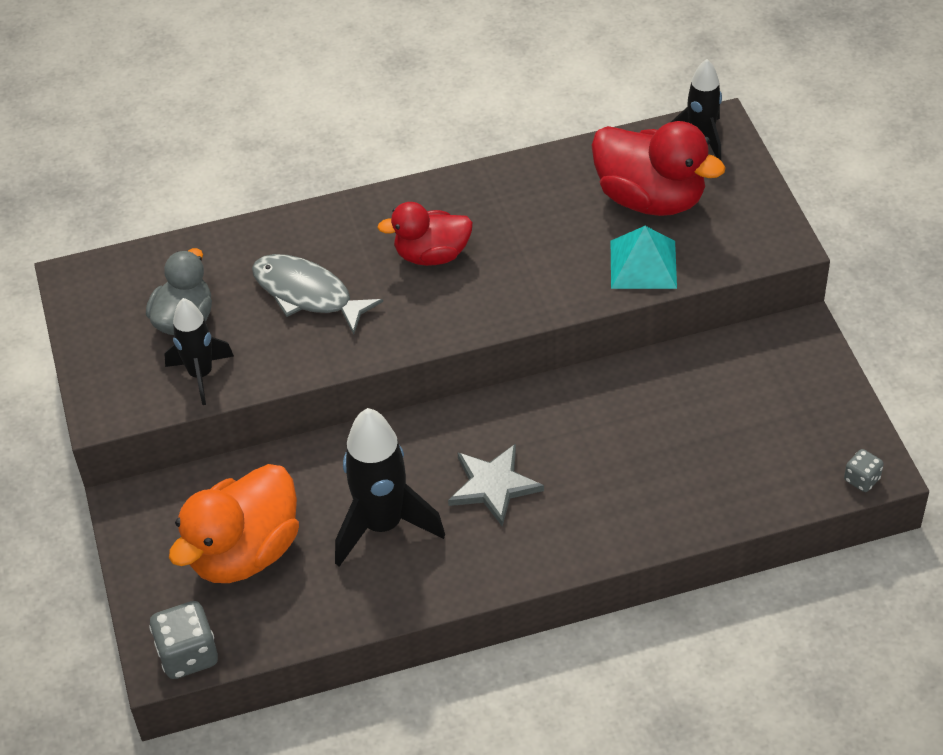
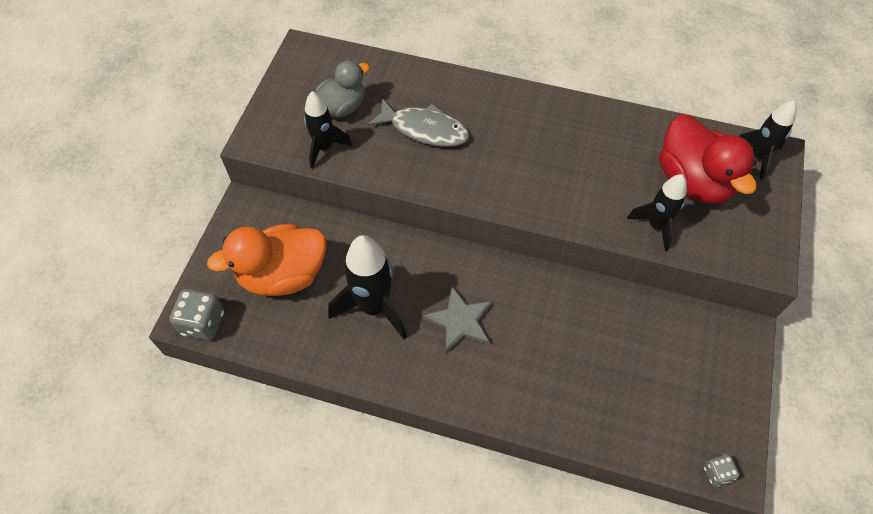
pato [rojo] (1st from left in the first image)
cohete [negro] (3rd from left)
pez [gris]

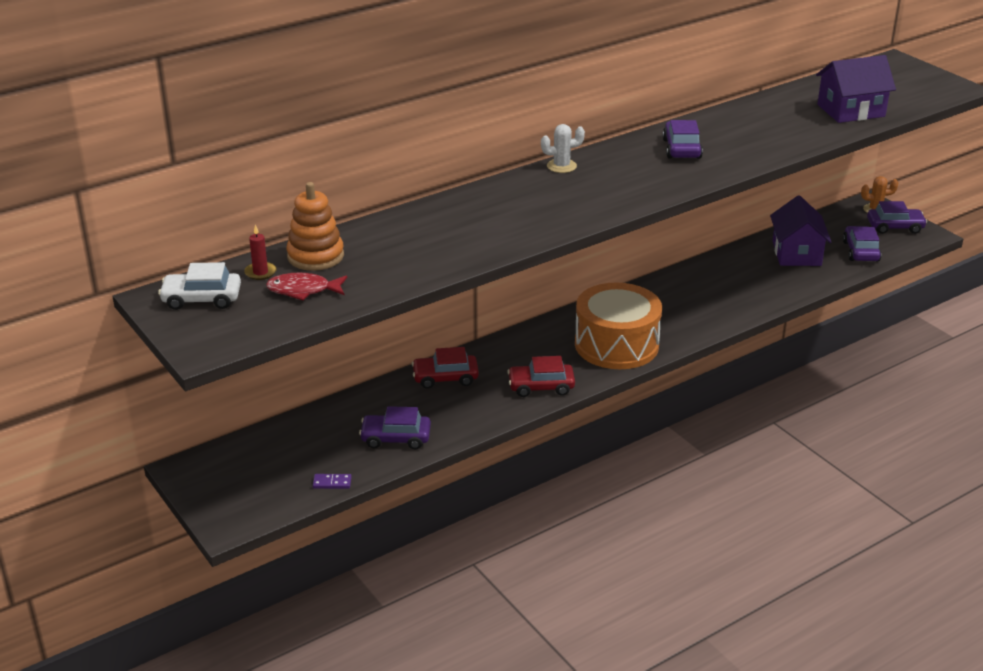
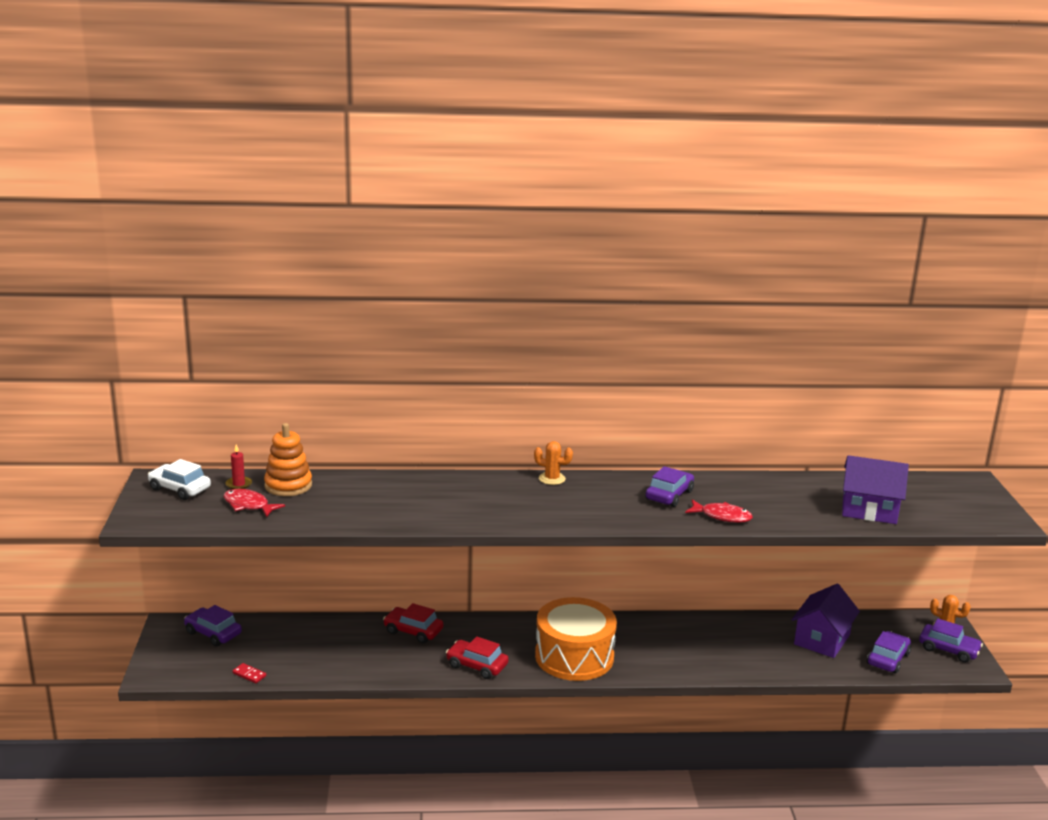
pez [rojo] (2nd from left)
coche [morado] (1st from left)
ficha de dominó [rojo]
cactus [naranja] (1st from left)

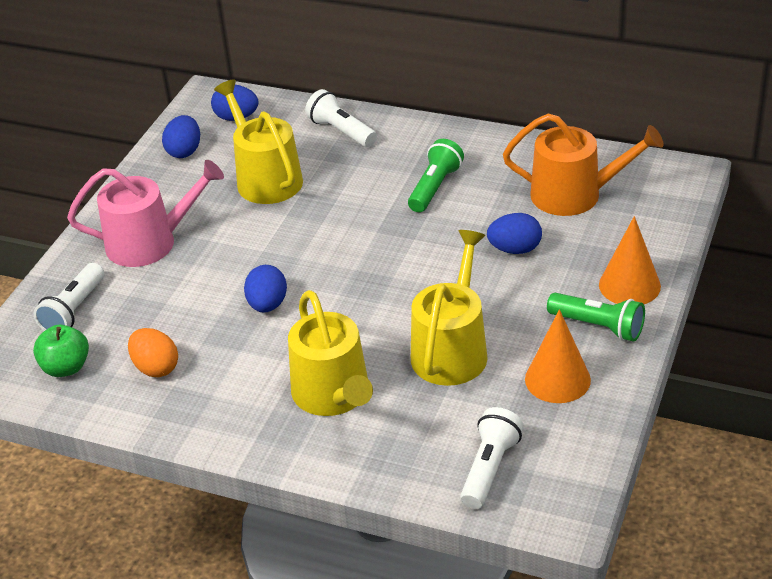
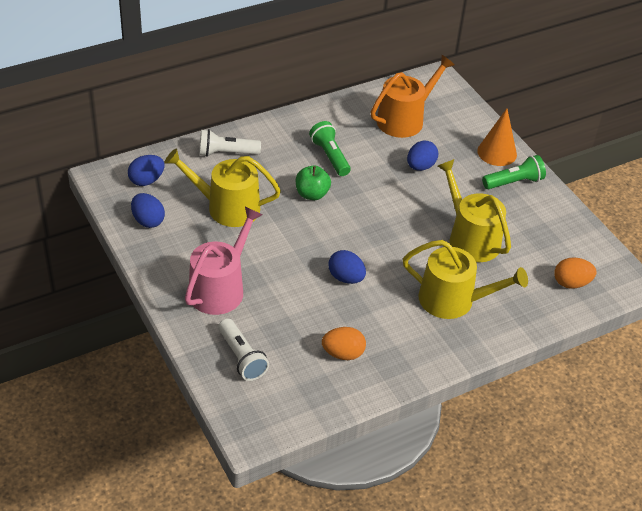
cono [naranja] (1st from left in the first image)
manzana [verde]
huevo [naranja] (2nd from left)

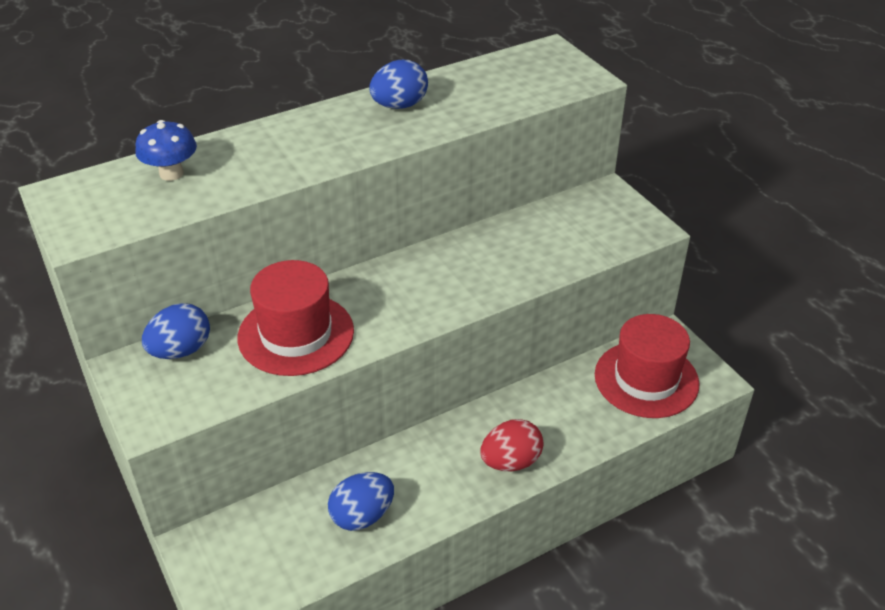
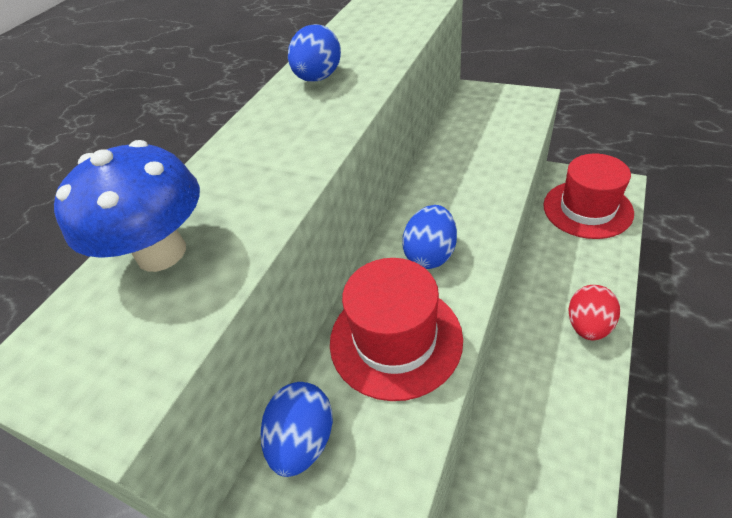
huevo [azul] (3rd from left)
seta [azul]

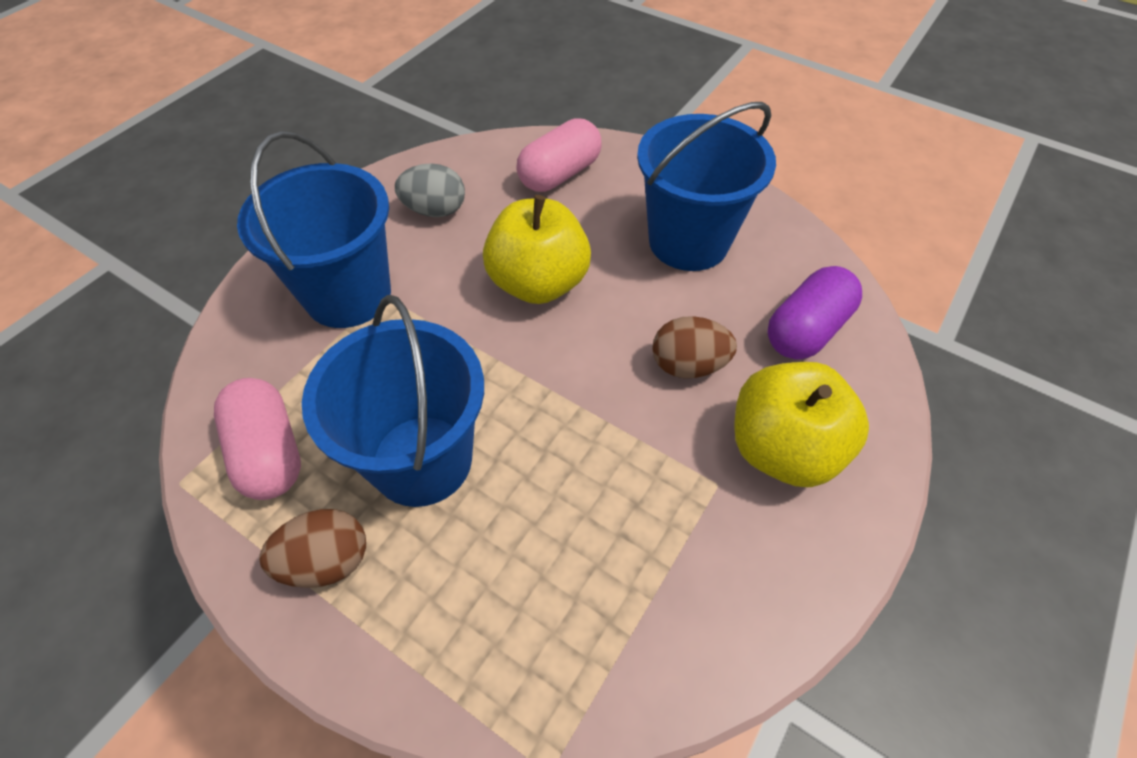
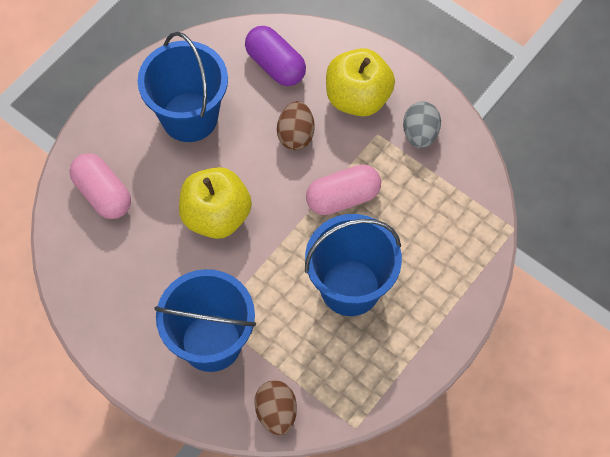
cápsula [rosa] (2nd from left)
huevo [marrón] (1st from left)
huevo [gris]

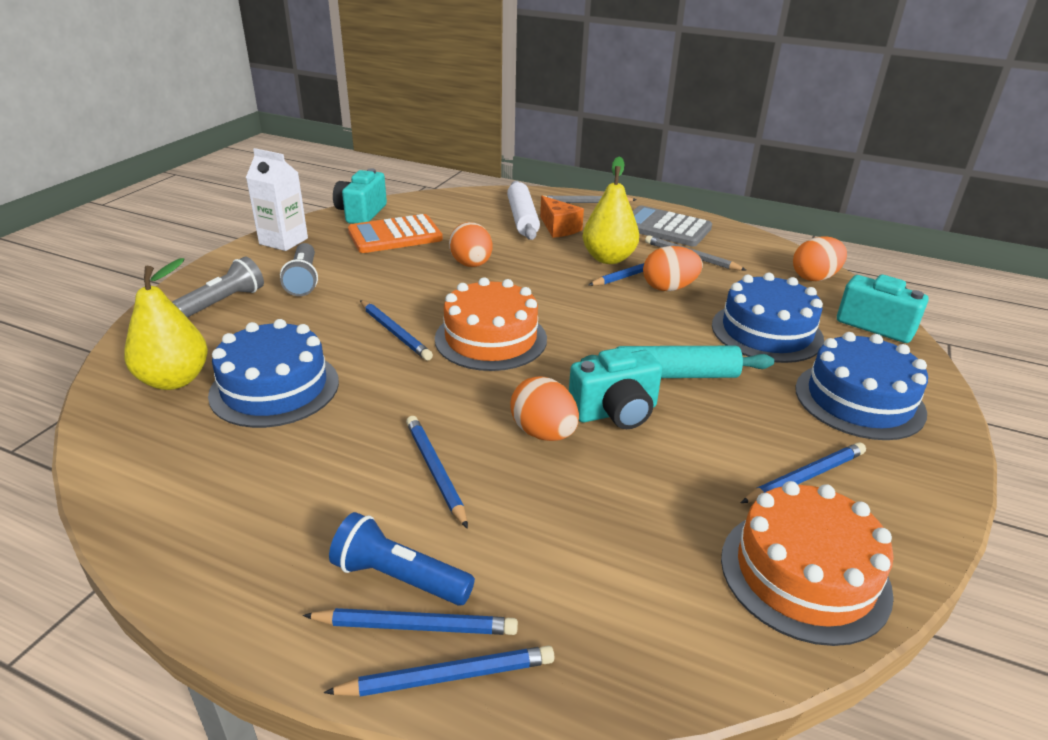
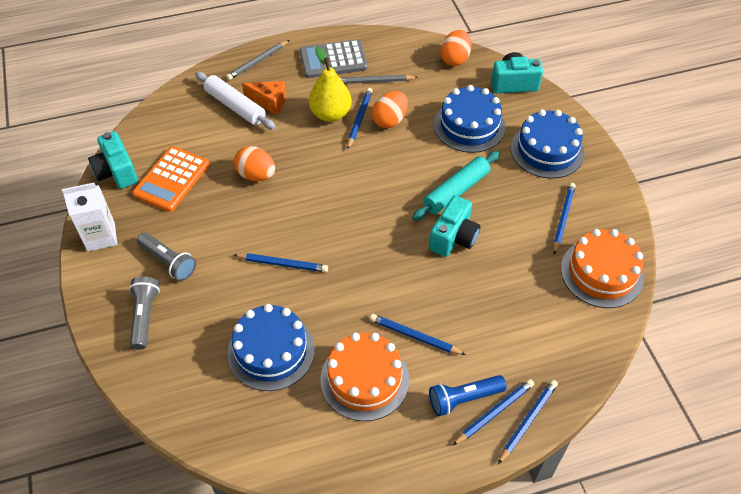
pera [amarillo] (1st from left in the first image)
huevo [naranja] (2nd from left in the first image)
tarta [naranja] (1st from left)

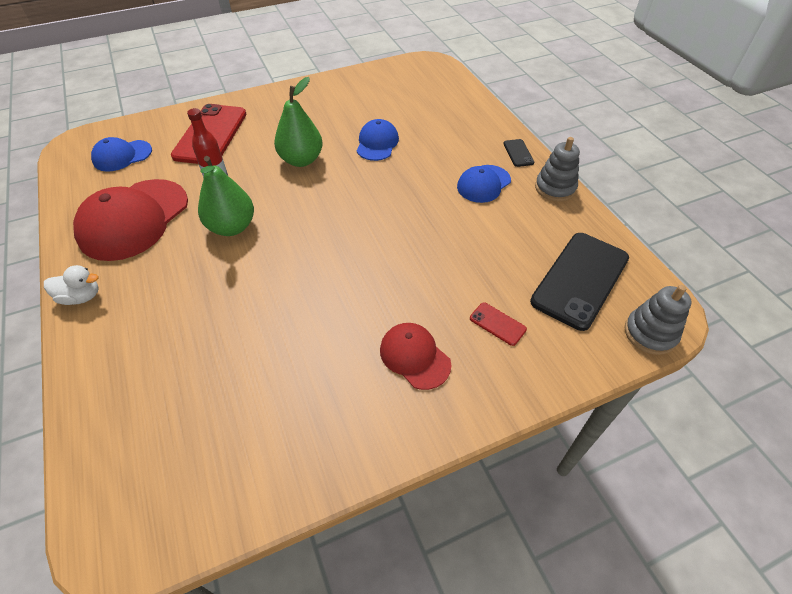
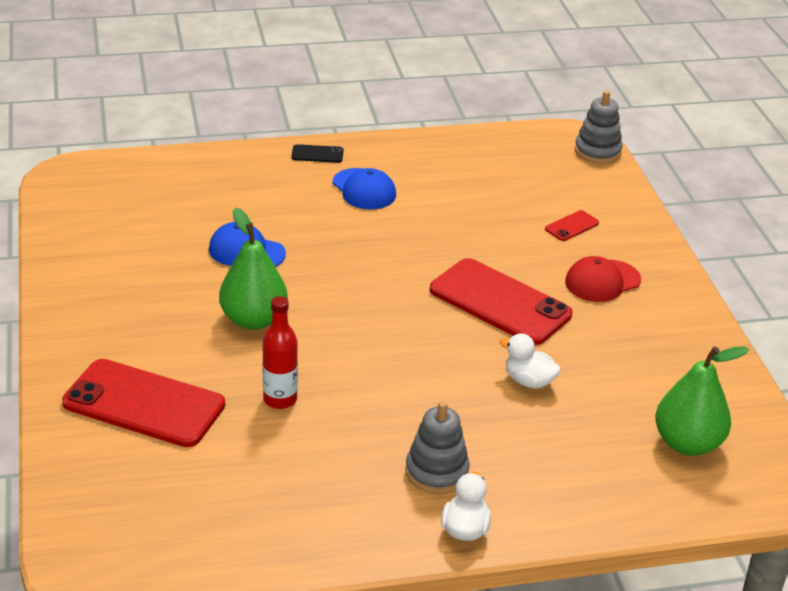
gorra [rojo] (1st from left in the first image)
gorra [azul] (1st from left in the first image)
móvil [negro] (2nd from left in the first image)
móvil [rojo] (2nd from left)
pato [blanco] (2nd from left)
pera [verde] (2nd from left)
juguete apilable [gris] (1st from left)

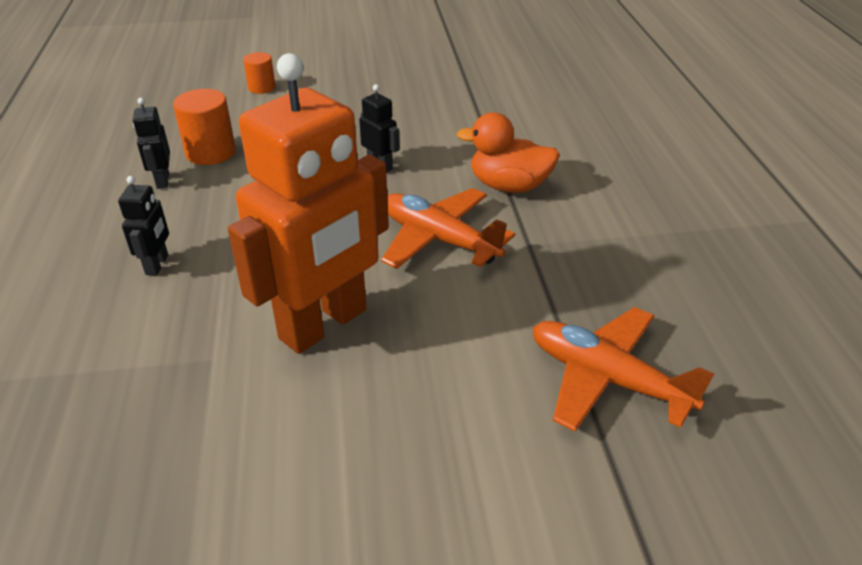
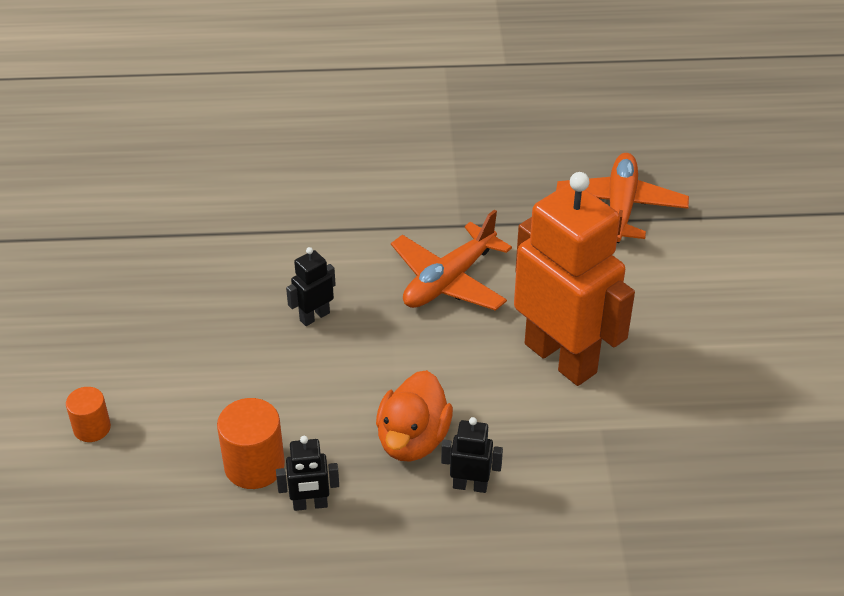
pato [naranja]
avión [naranja] (2nd from left)

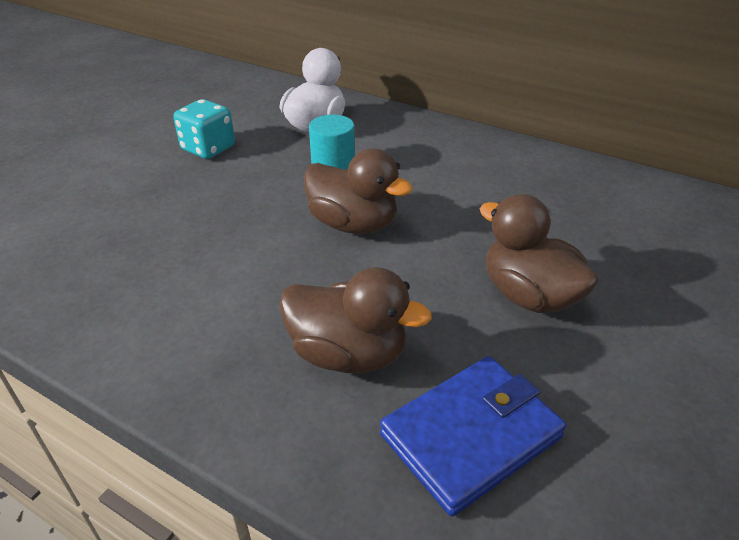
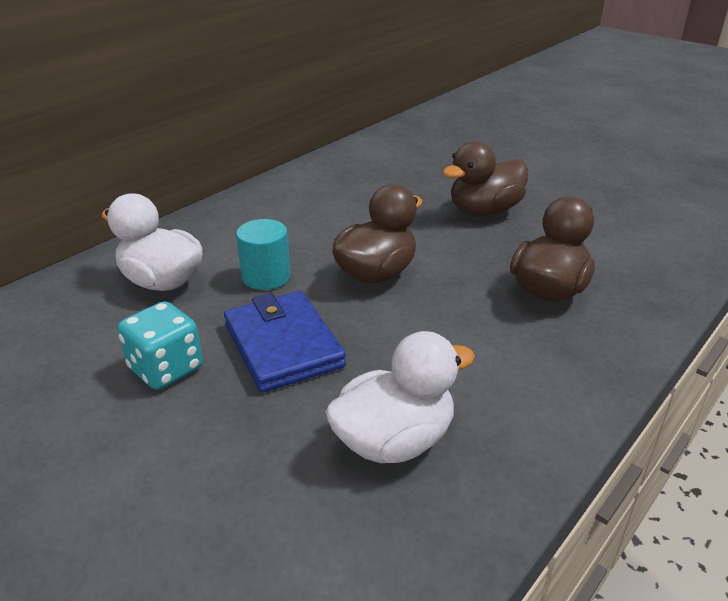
pato [blanco] (2nd from left)
cartera [azul]

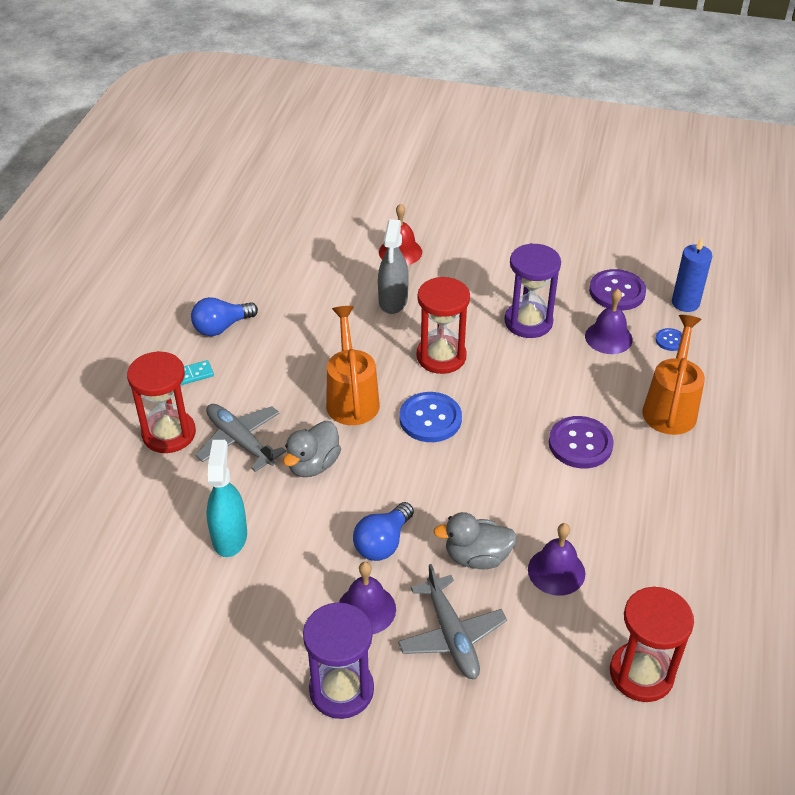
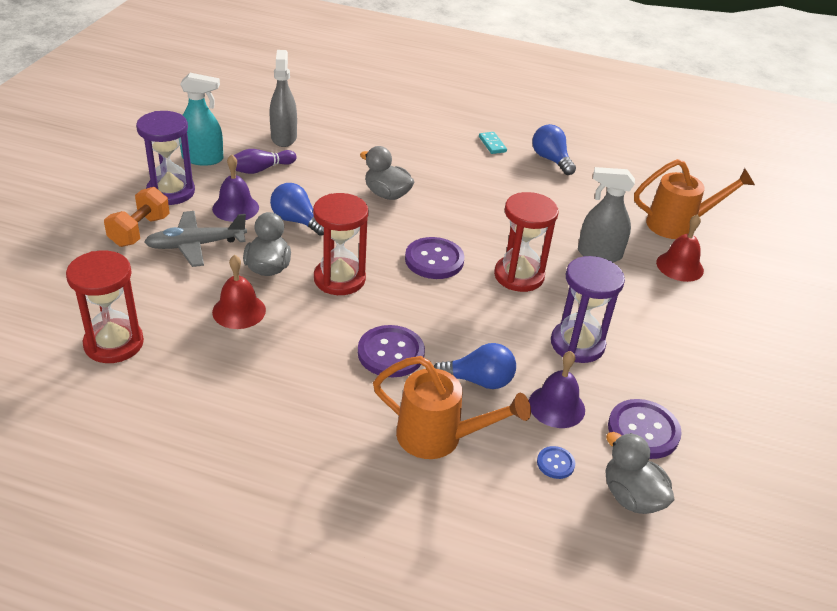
avión [gris] (1st from left in the first image)
mancuerna [naranja]
bolo [morado]
pulverizador [gris] (1st from left)
bombilla [azul] (2nd from left)
reloj de arena [rojo] (2nd from left)
pulverizador [turquesa]
regadera [naranja] (2nd from left)
pato [gris] (3rd from left)
botón [morado] (2nd from left)
campana [rojo] (1st from left)

